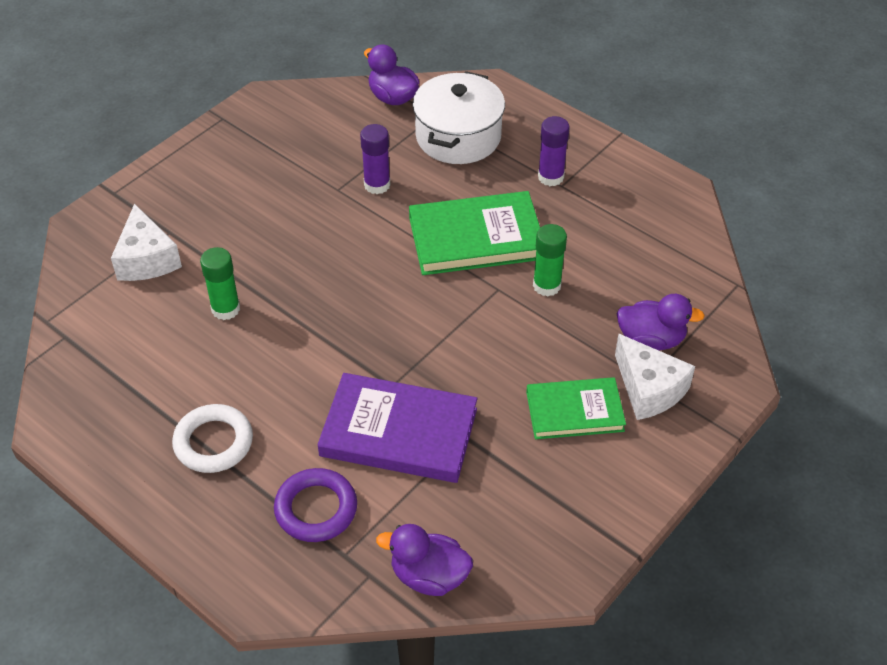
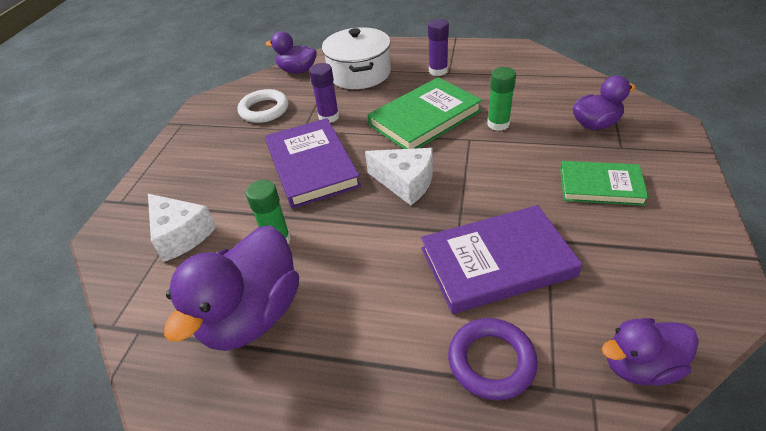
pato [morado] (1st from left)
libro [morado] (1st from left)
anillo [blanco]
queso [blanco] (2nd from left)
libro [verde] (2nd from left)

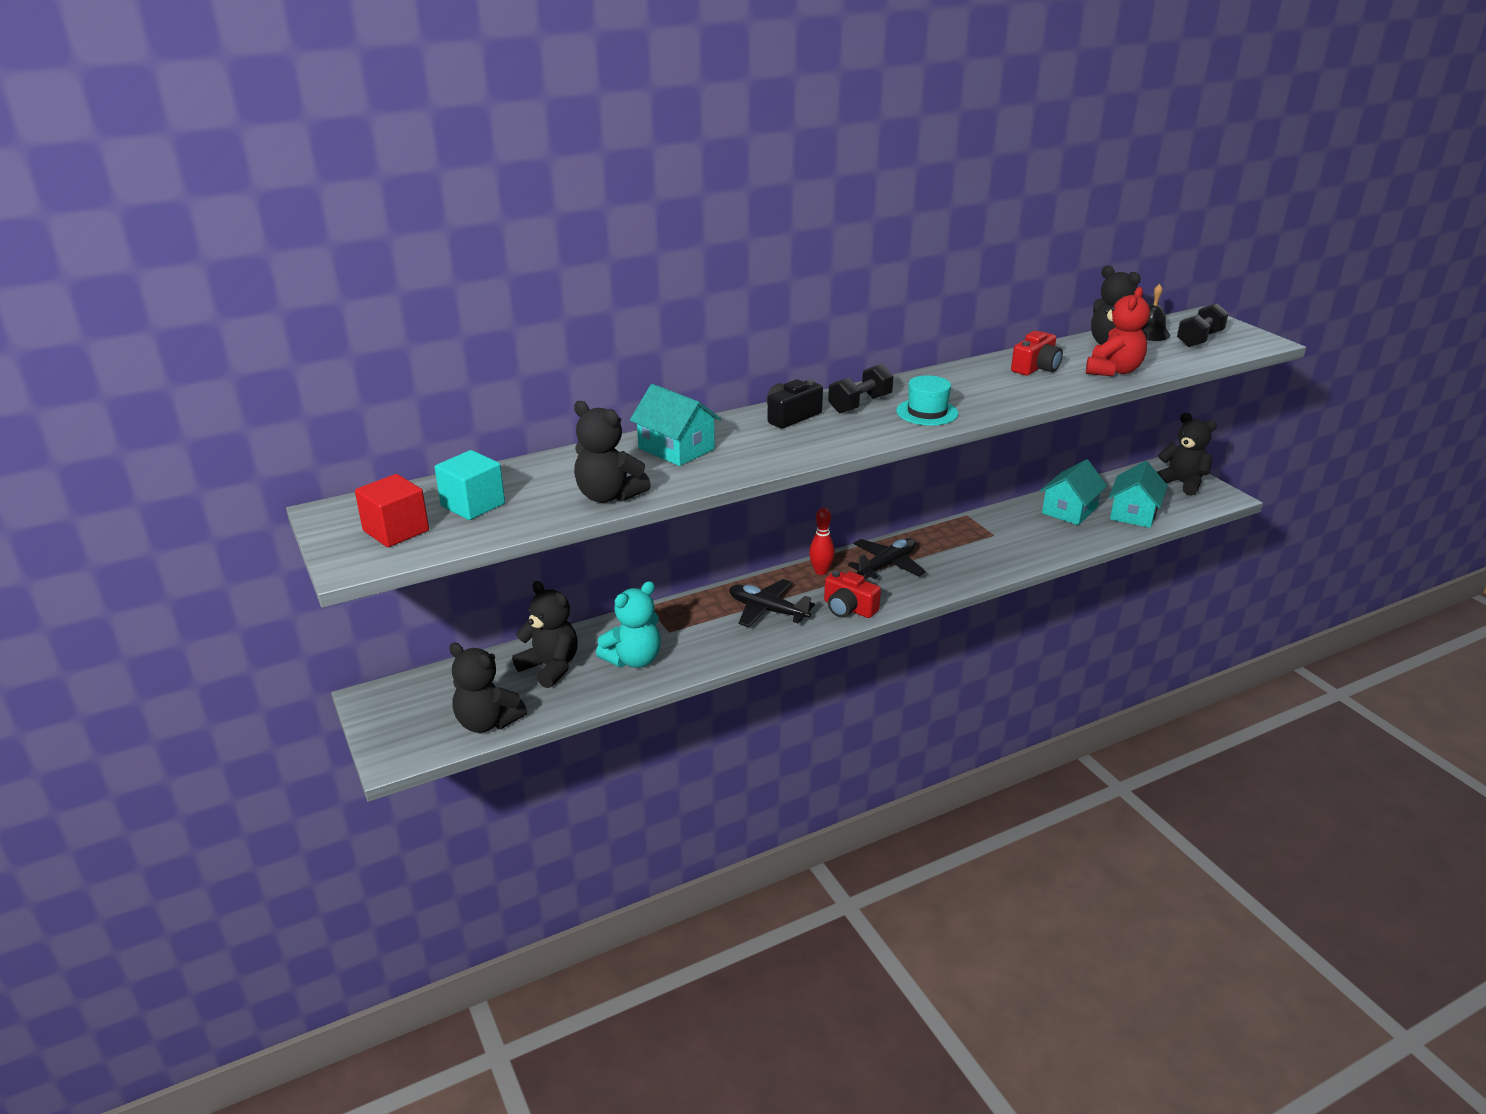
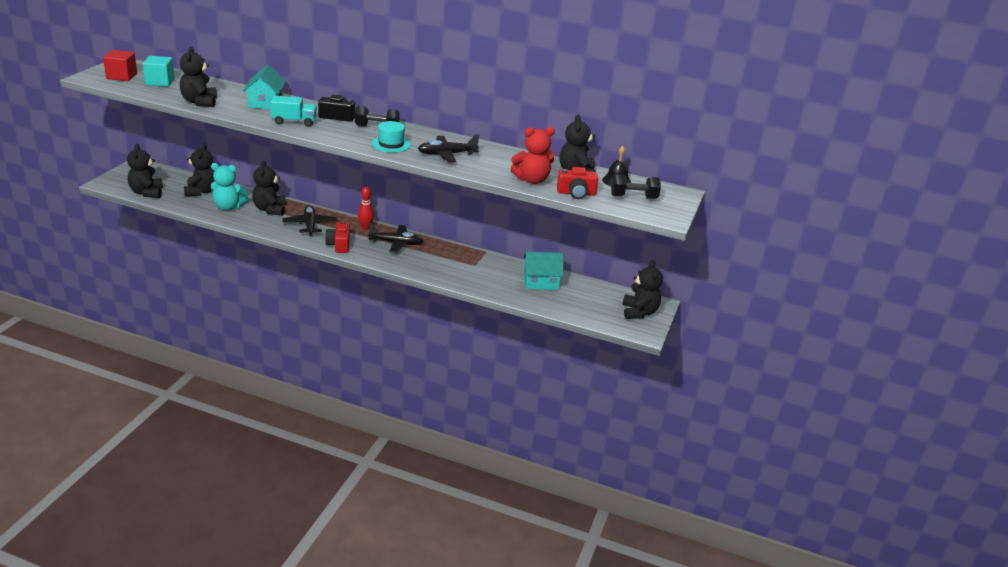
casa [turquesa] (3rd from left in the first image)
osito [negro] (4th from left)
camión [turquesa]
avión [negro] (3rd from left)
cámara [rojo] (2nd from left)

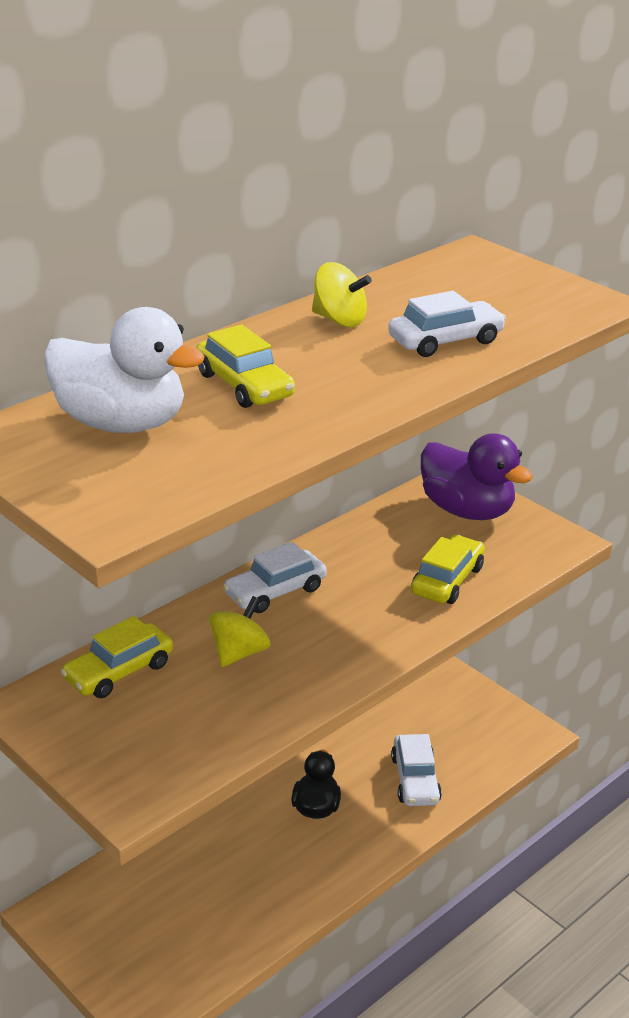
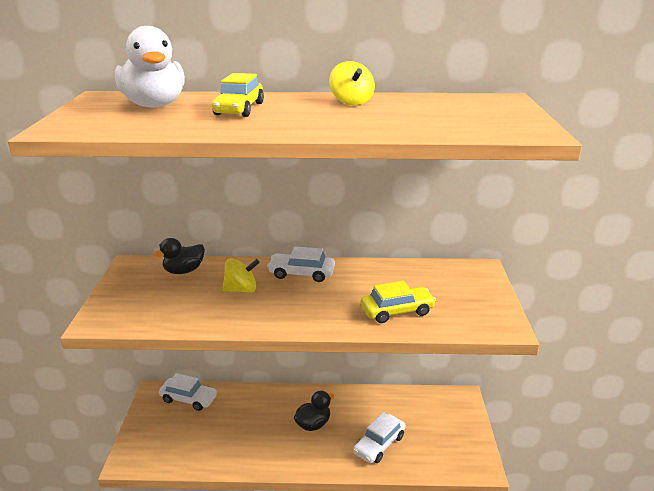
pato [morado]
coche [blanco] (1st from left)
pato [negro] (1st from left)

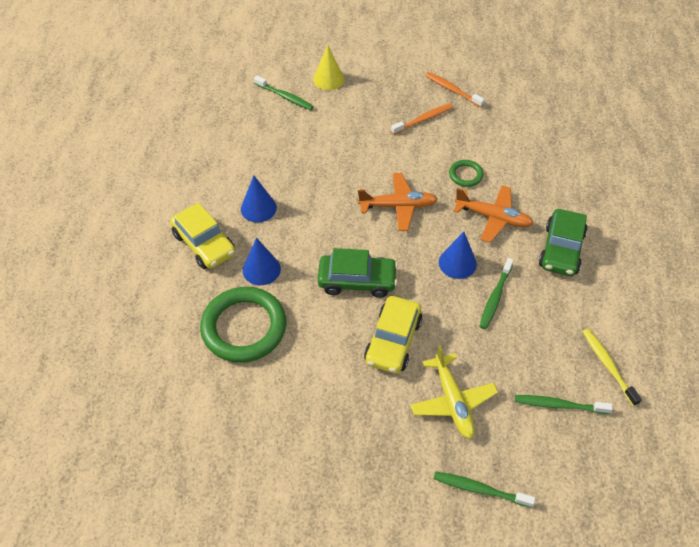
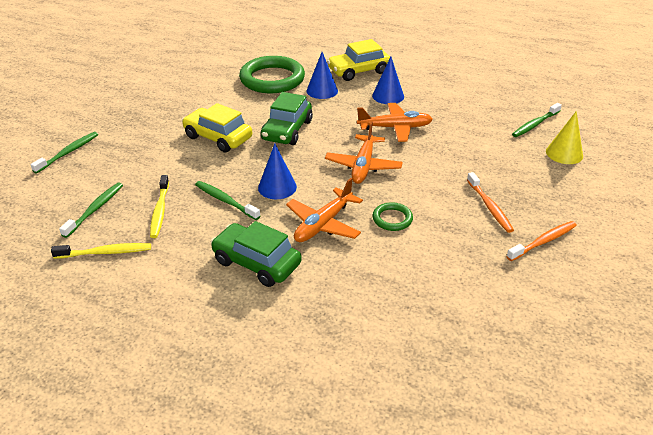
avión [amarillo]
cepillo de dientes [amarillo] (2nd from left)
avión [naranja] (3rd from left)

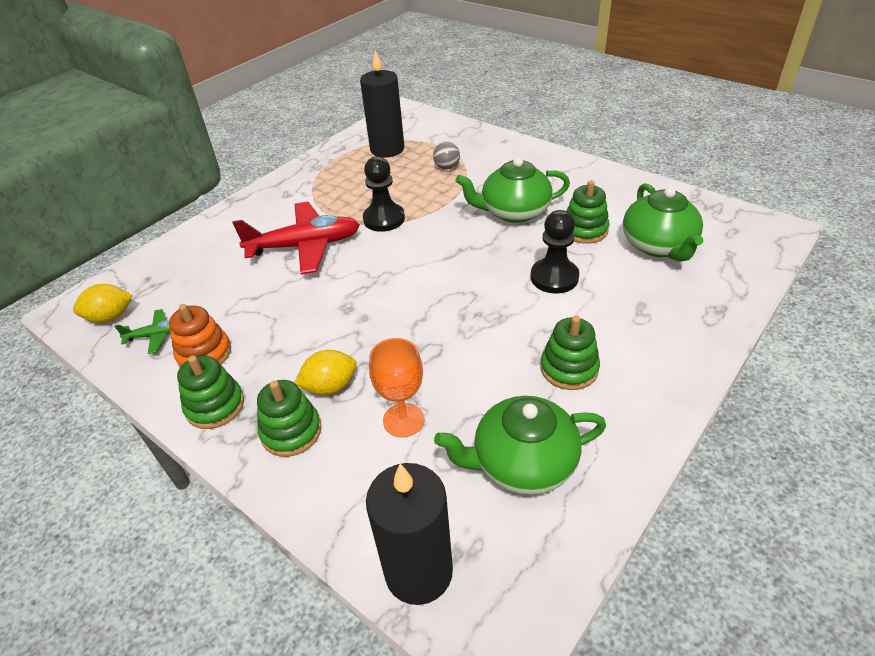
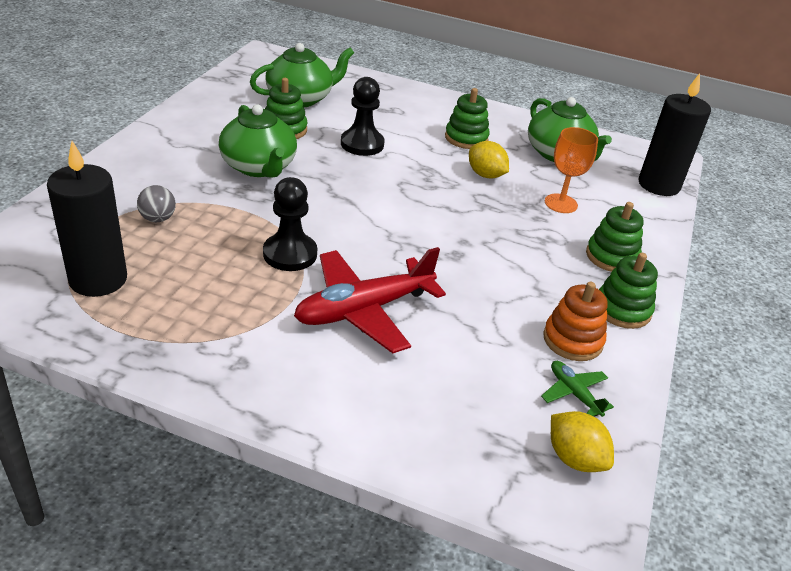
limón [amarillo] (1st from left)
avión [rojo]

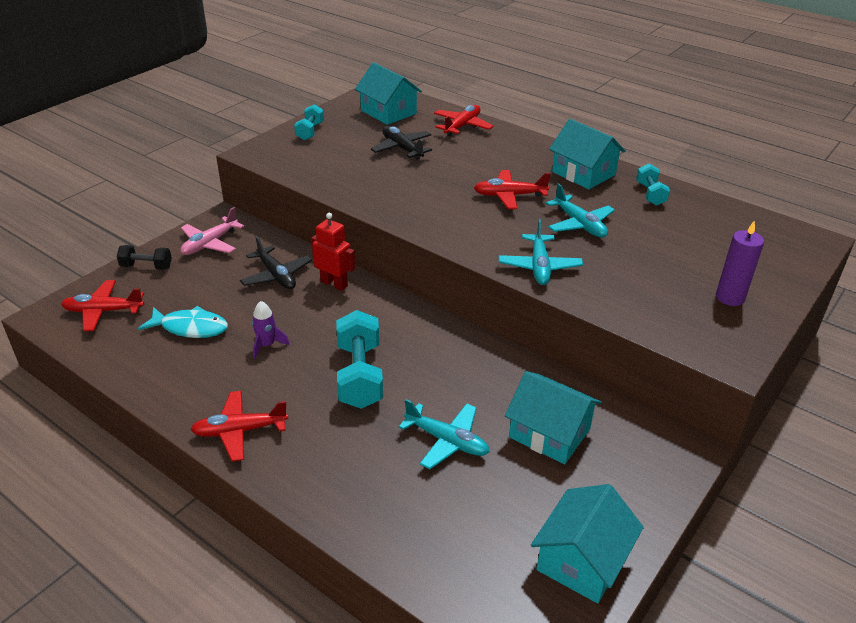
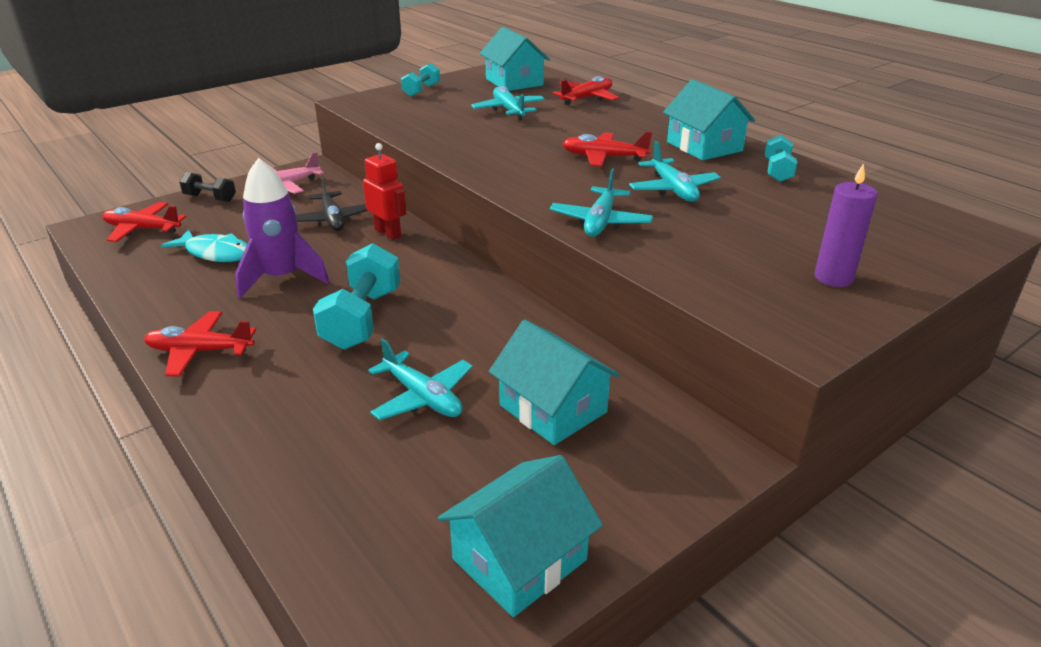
avión [turquesa] (2nd from left)
cohete [morado]

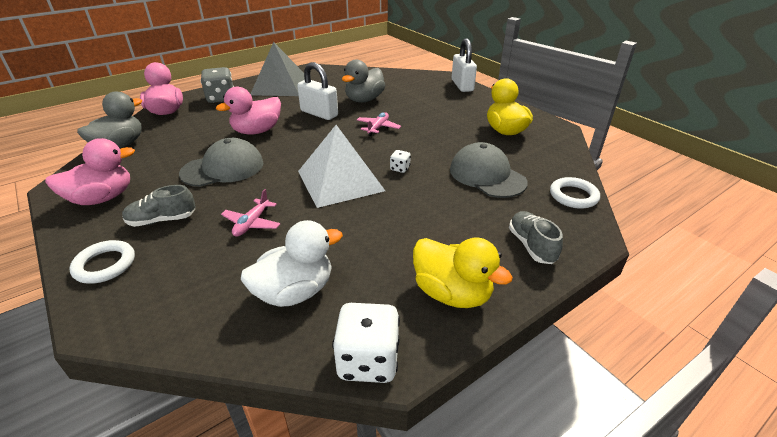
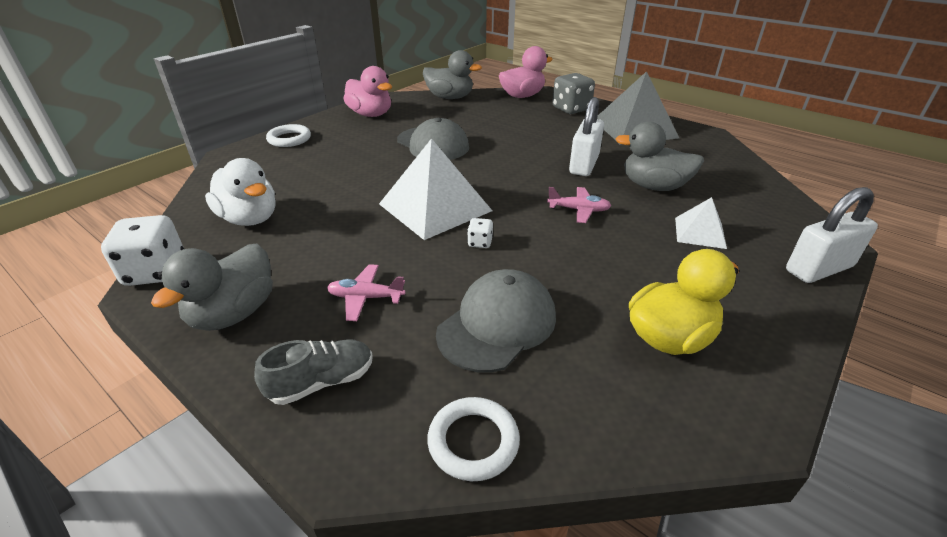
zapato [gris] (1st from left in the first image)
pato [rosa] (3rd from left in the first image)
pirámide [blanco] (2nd from left)
avión [rosa] (1st from left)
pato [gris] (1st from left)

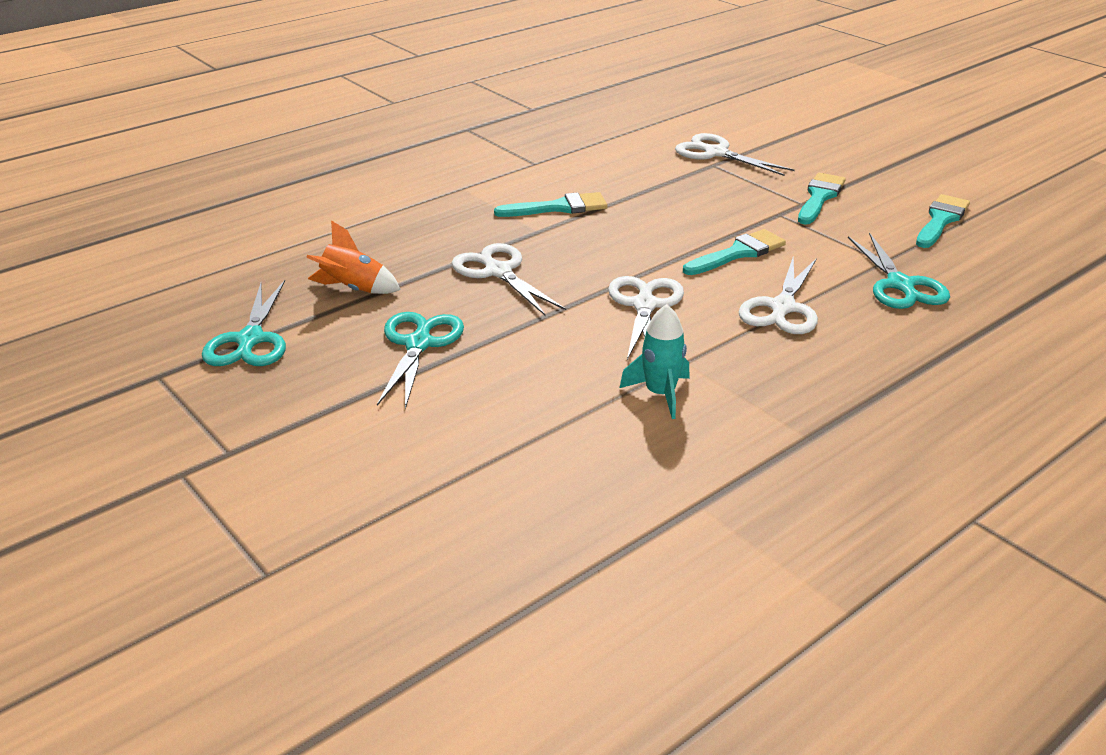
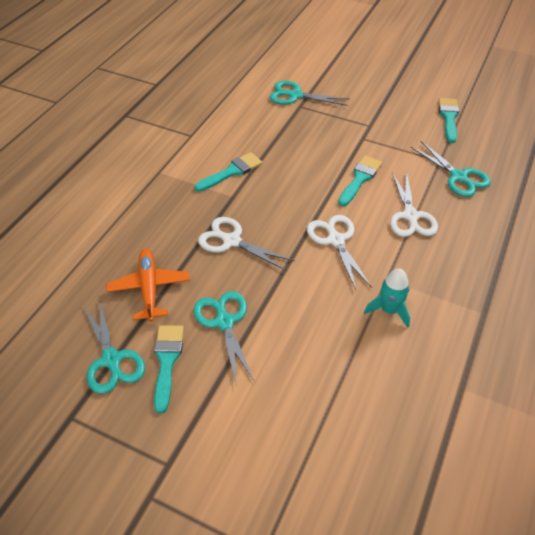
pincel [turquesa] (1st from left)
avión [naranja]
tijeras [turquesa] (3rd from left)

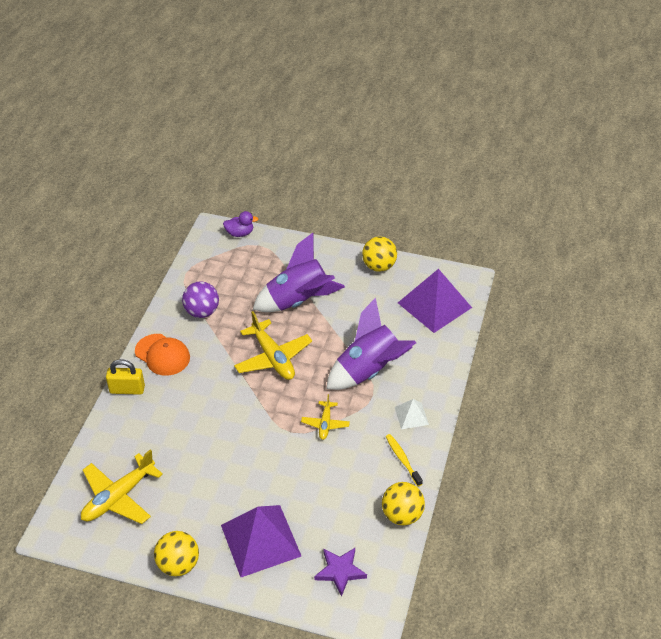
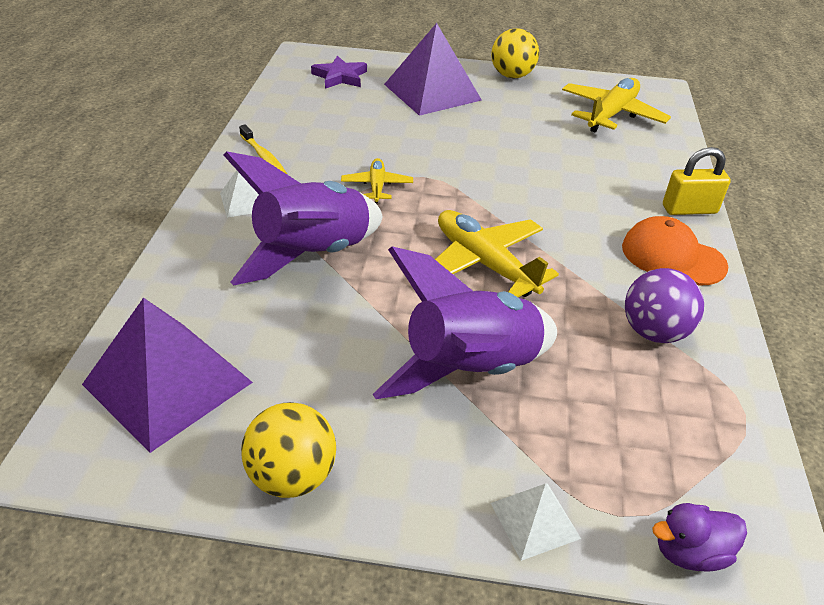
pelota [amarillo] (3rd from left in the first image)
pirámide [blanco] (2nd from left)

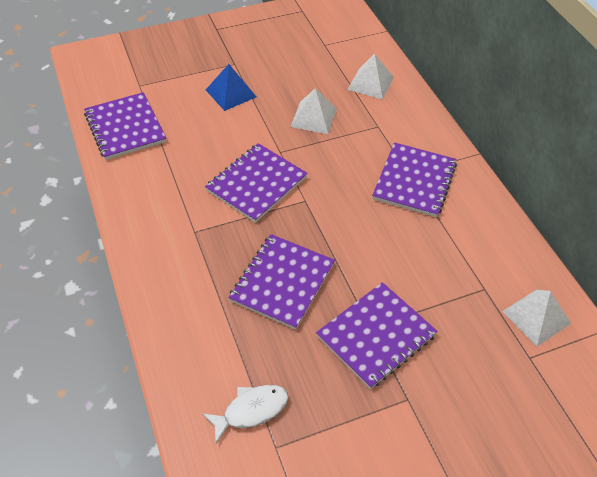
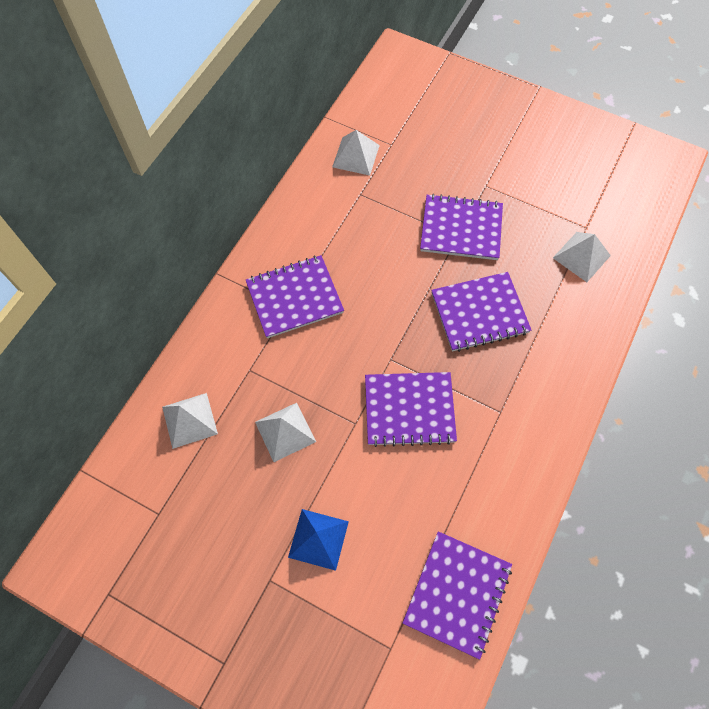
pirámide [blanco] (4th from left)

